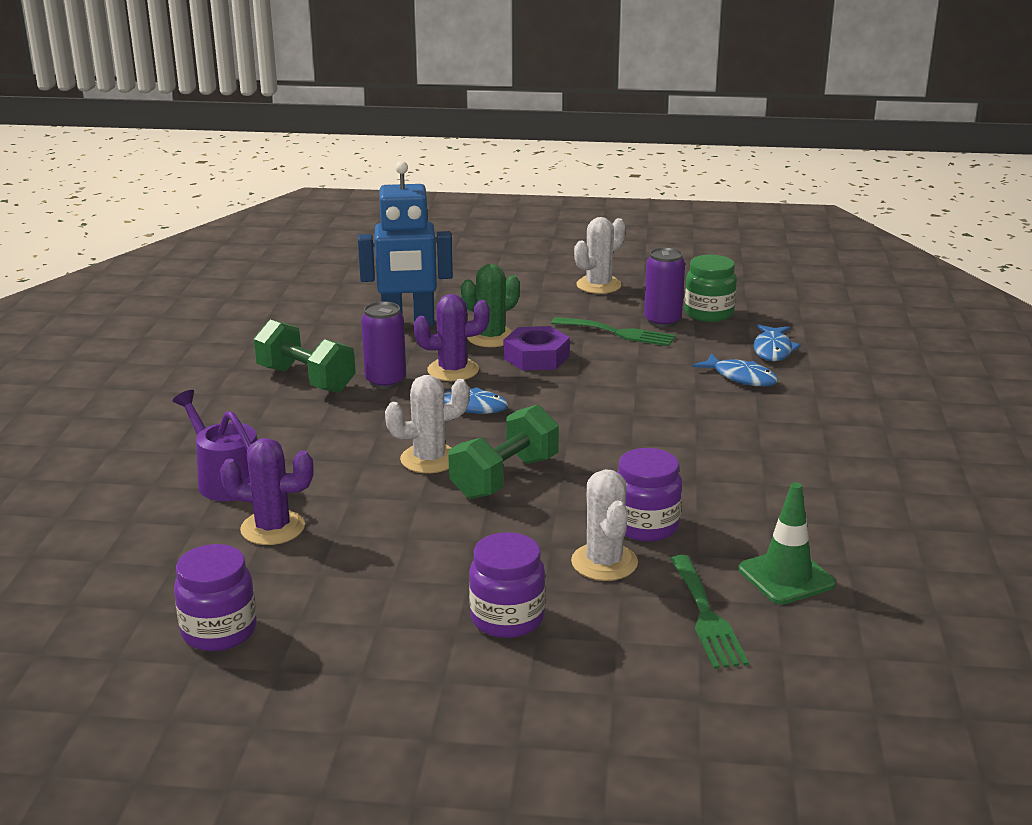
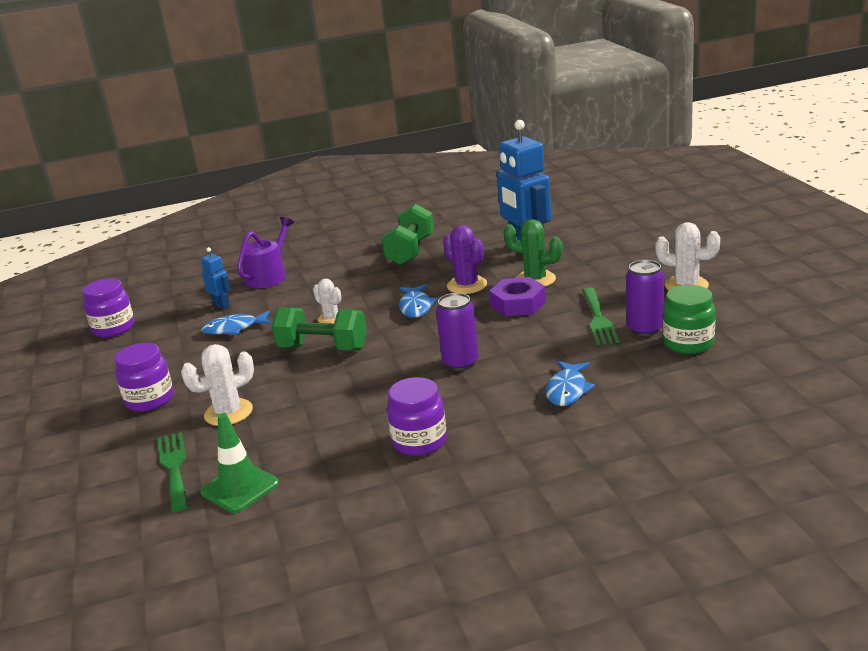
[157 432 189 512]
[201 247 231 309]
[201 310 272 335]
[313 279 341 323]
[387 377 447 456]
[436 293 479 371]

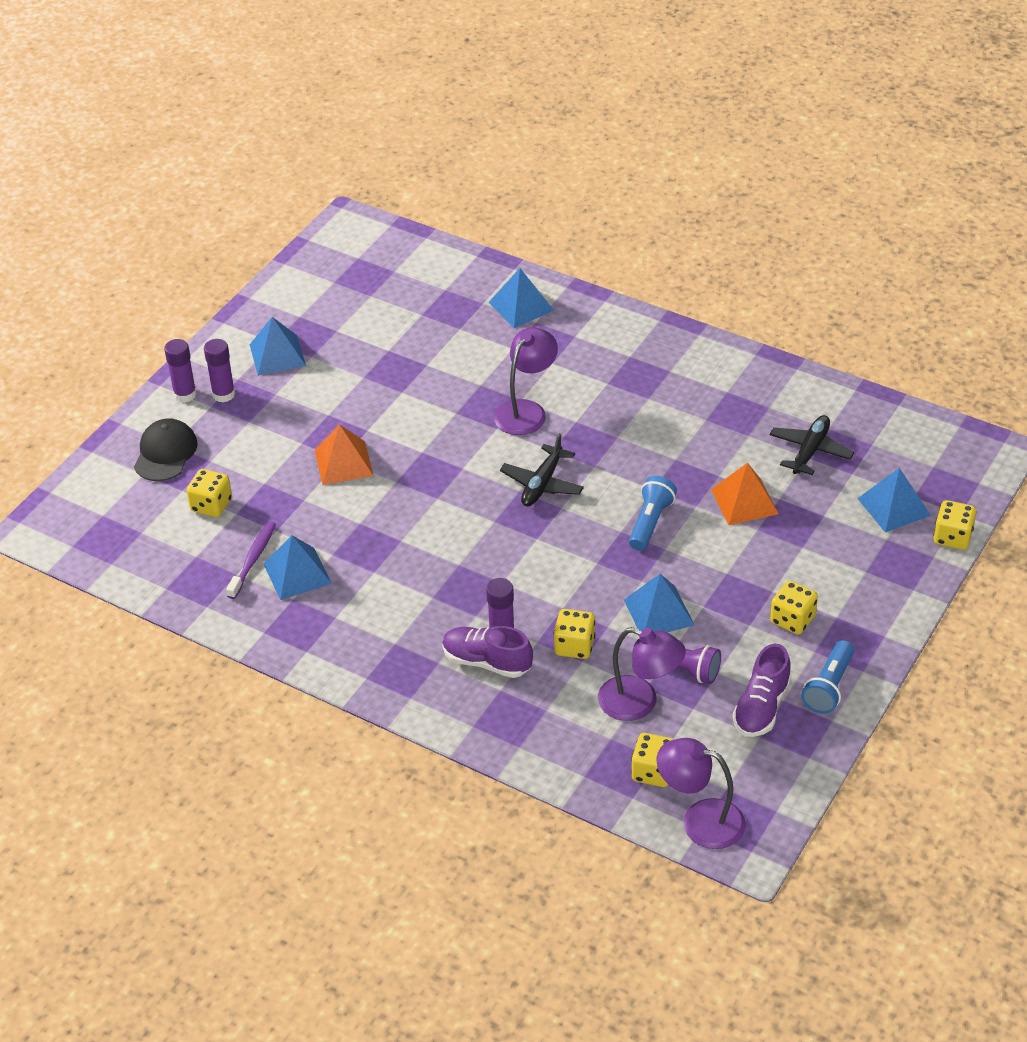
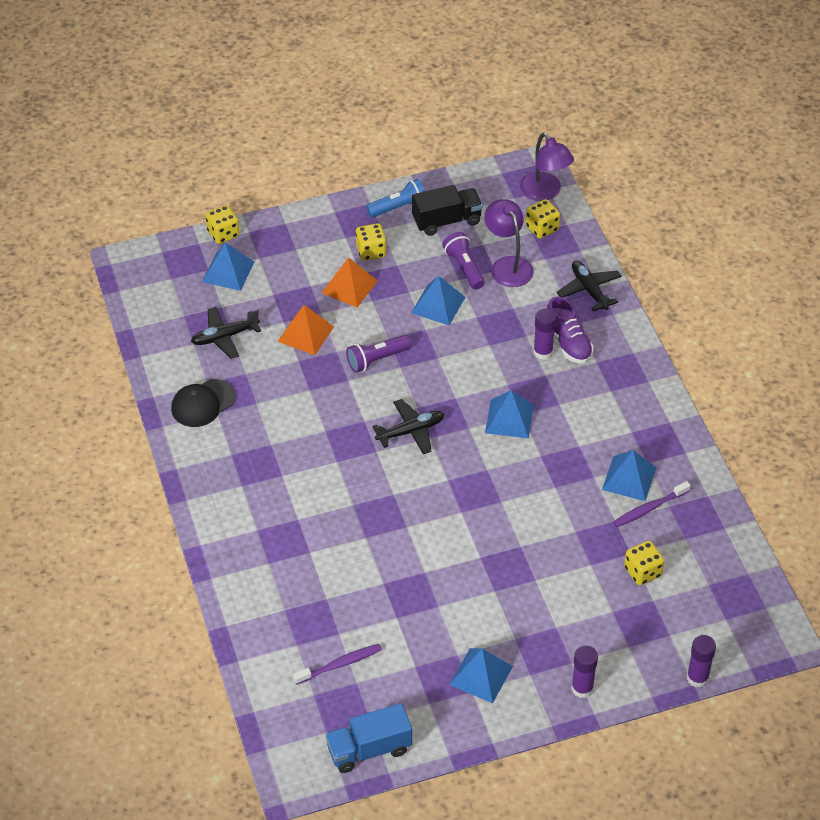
[171 379 236 427]
[293 644 382 685]
[322 257 377 308]
[325 703 412 773]
[346 335 411 373]
[412 185 483 236]
[485 390 534 439]
[557 261 622 311]
[687 635 716 688]
[494 327 558 435] (first image)
[554 609 595 659] (first image)

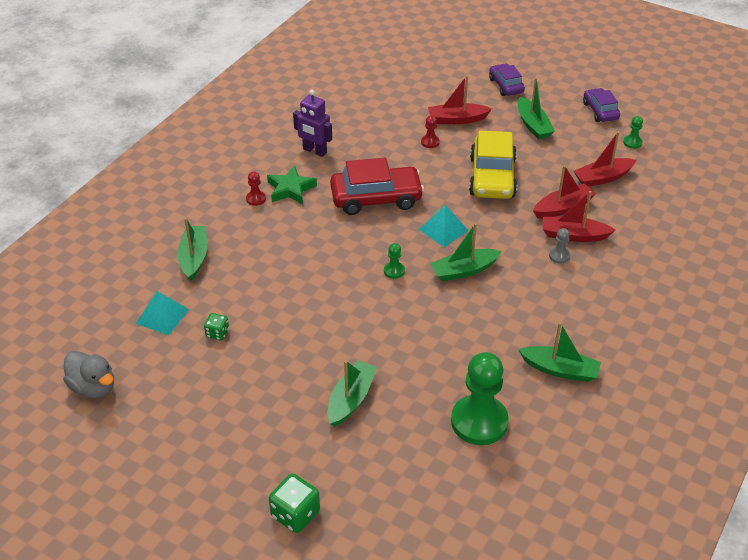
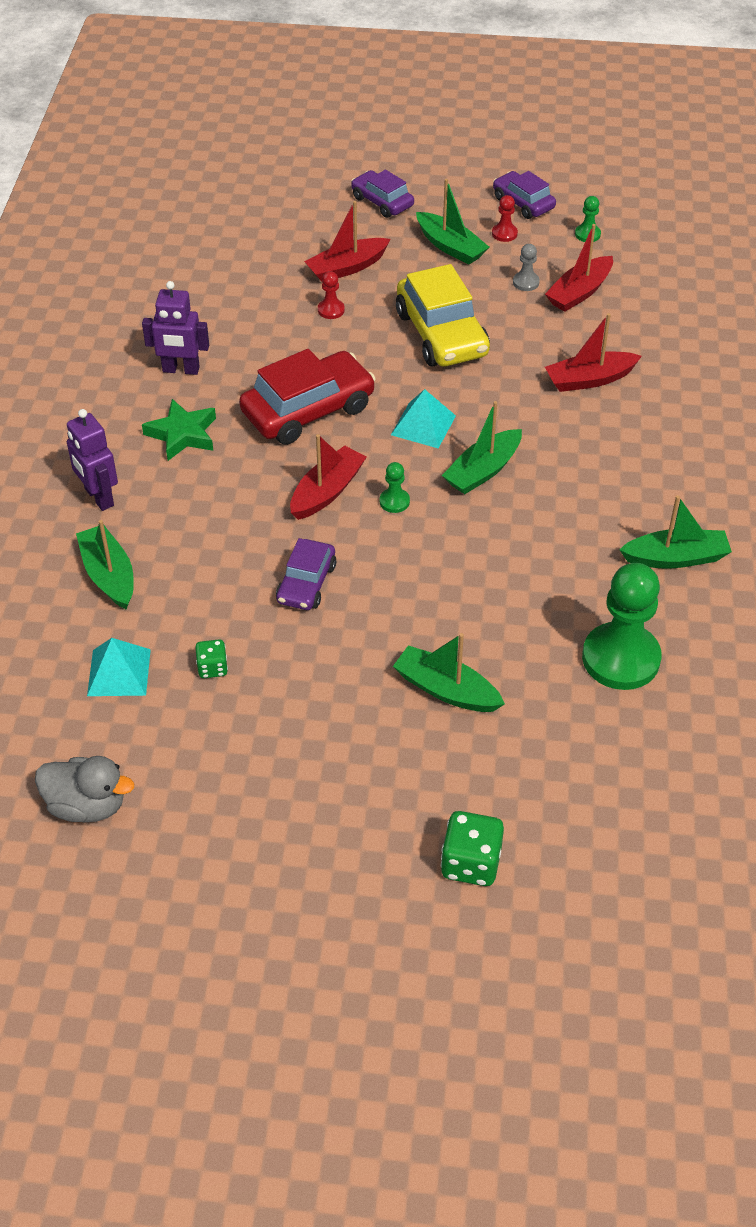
[67 409 118 511]
[276 538 336 610]
[290 434 367 520]
[393 633 505 712]
[492 195 518 242]
[513 244 540 291]

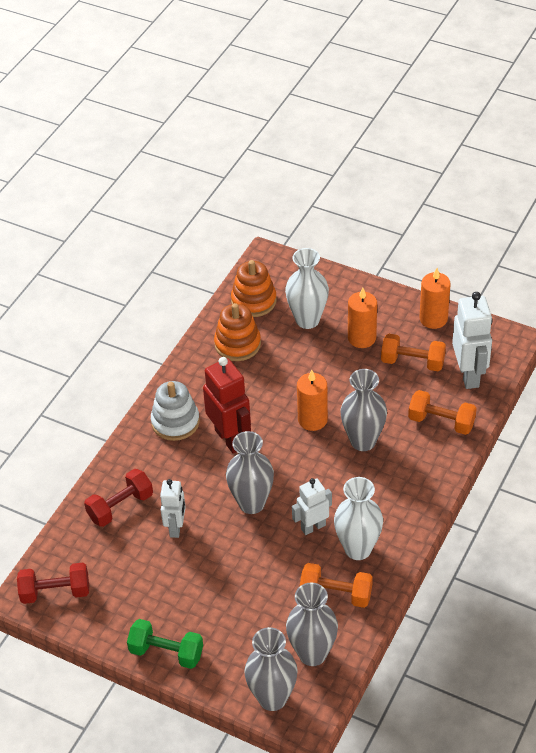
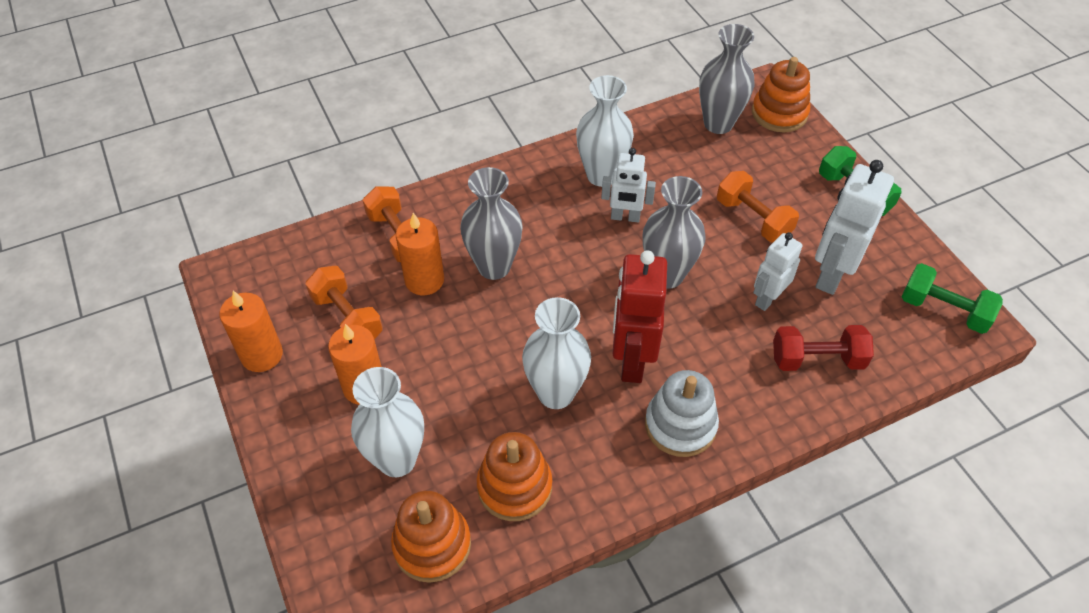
[396 213 444 295]
[522 297 591 409]
[717 171 799 243]
[752 57 810 132]
[815 160 894 295]
[902 263 1003 334]

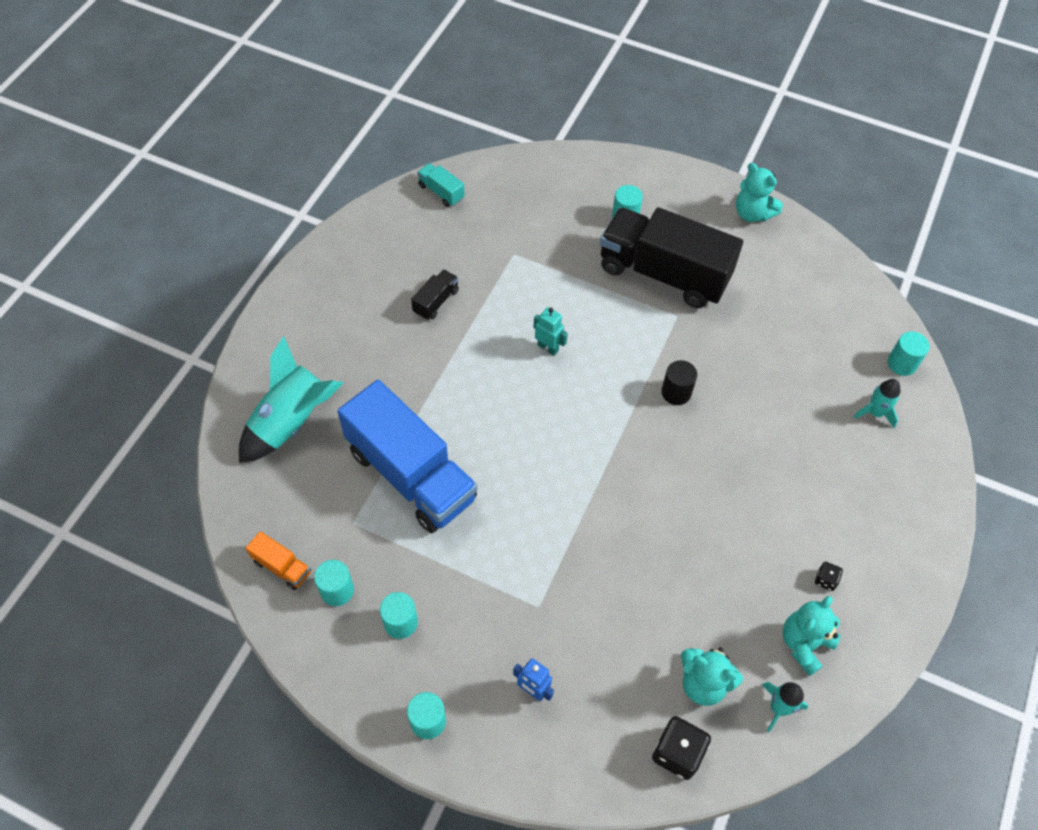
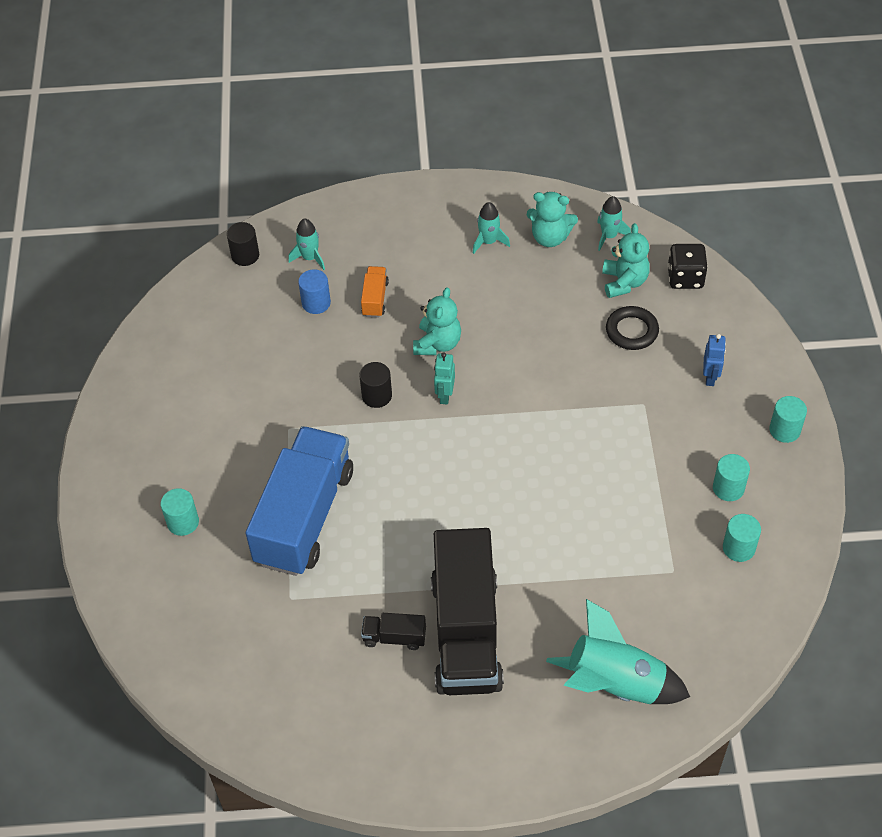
[227 222 259 266]
[246 426 353 576]
[298 269 331 314]
[361 266 389 317]
[413 287 461 355]
[431 528 504 695]
[434 353 455 405]
[473 202 510 254]
[606 306 659 350]
[417 163 465 207] (first image)

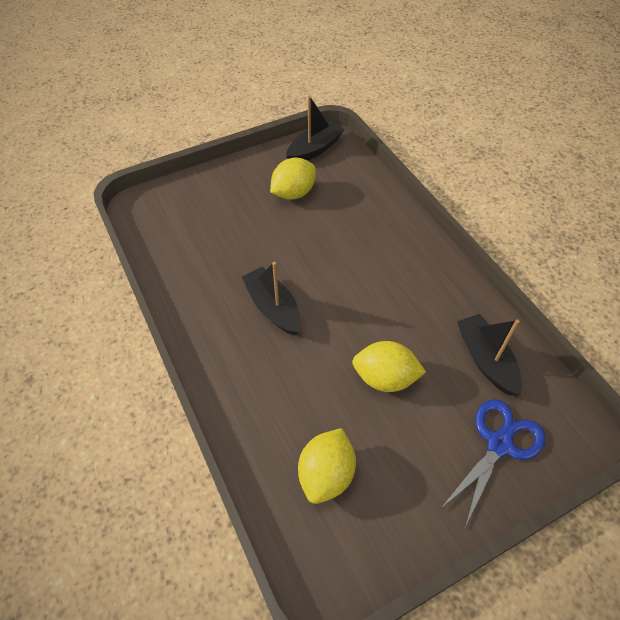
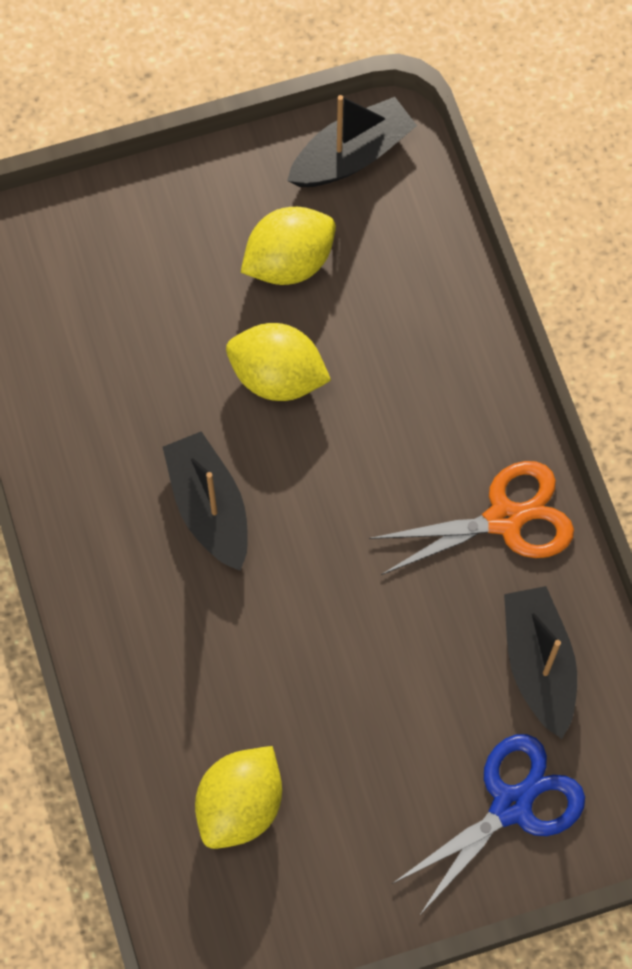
[226 323 331 401]
[369 461 574 575]

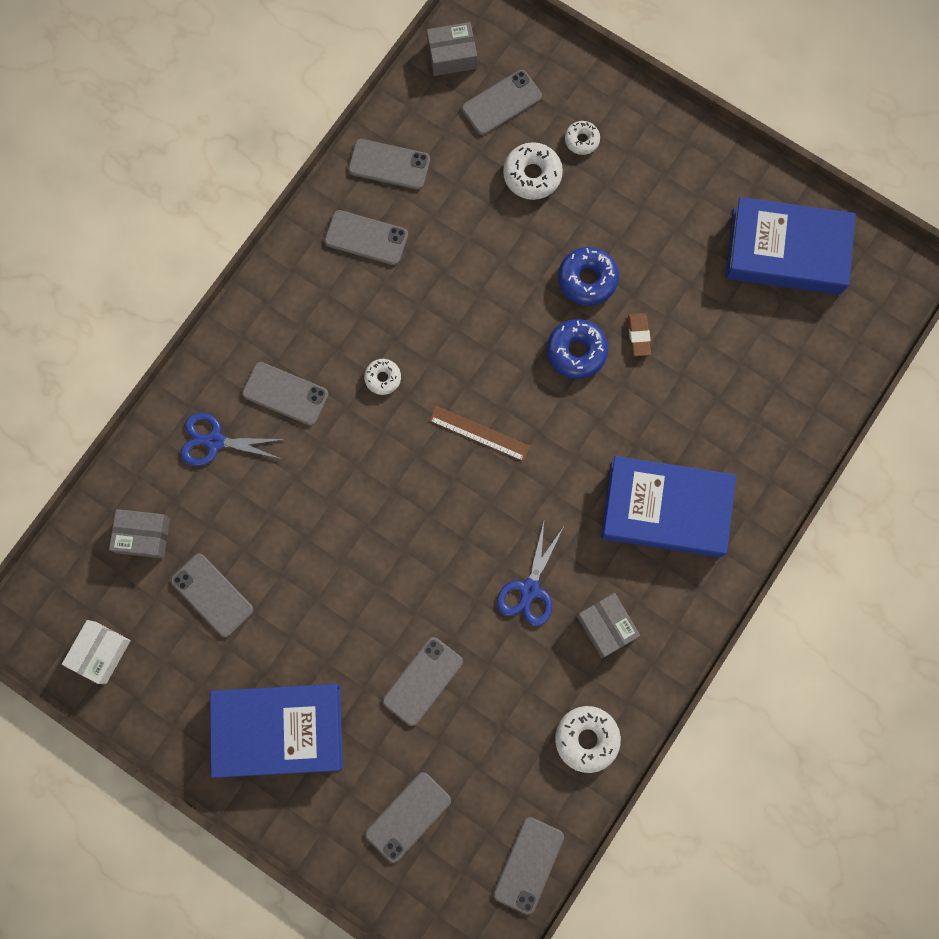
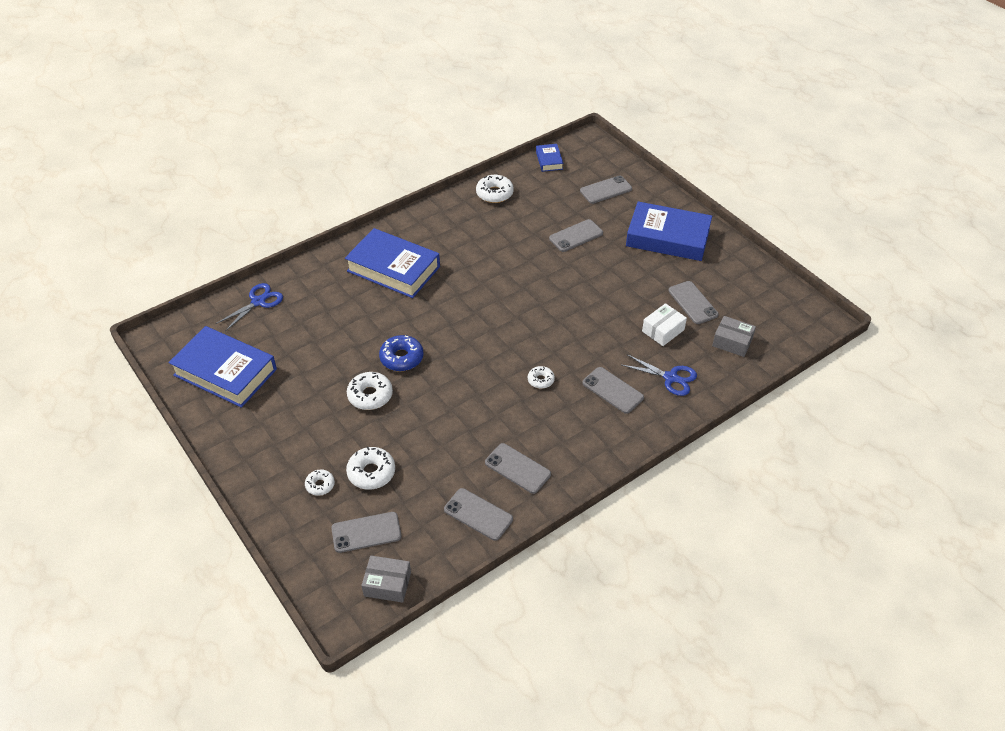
[216 283 283 331]
[347 372 393 410]
[536 144 563 172]
[642 303 687 346]
[429 406 530 461] (first image)
[577 593 640 658] (first image)
[628 313 651 356] (first image)

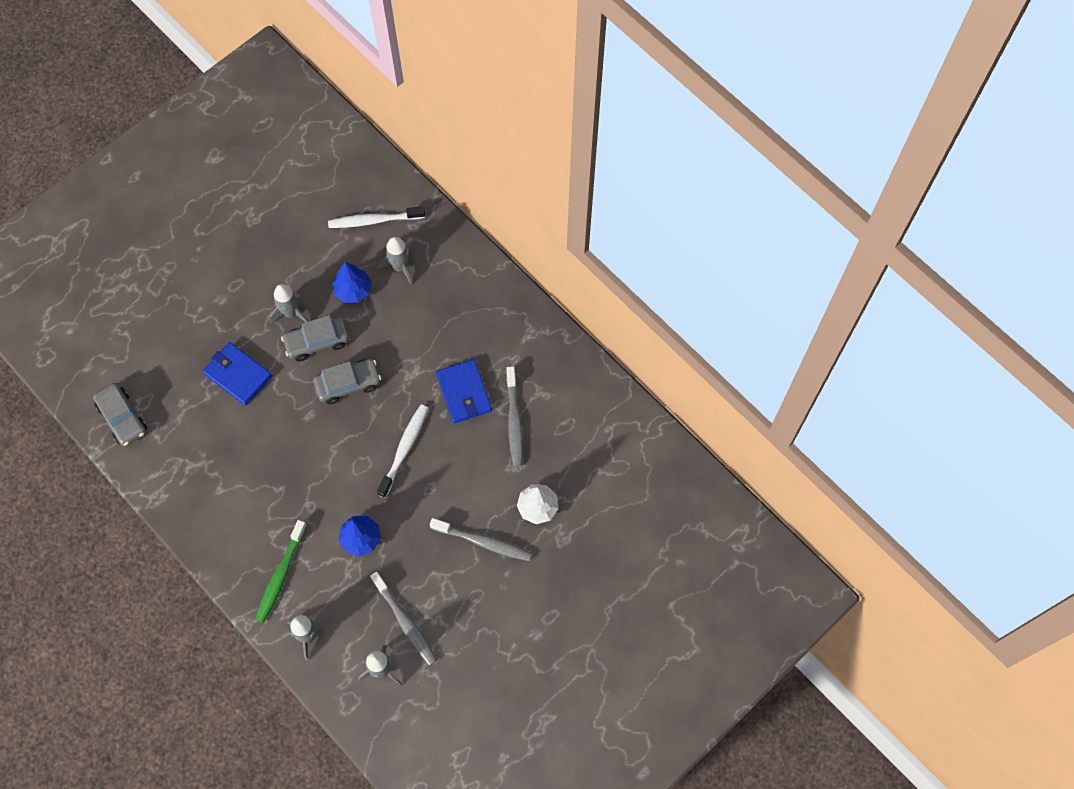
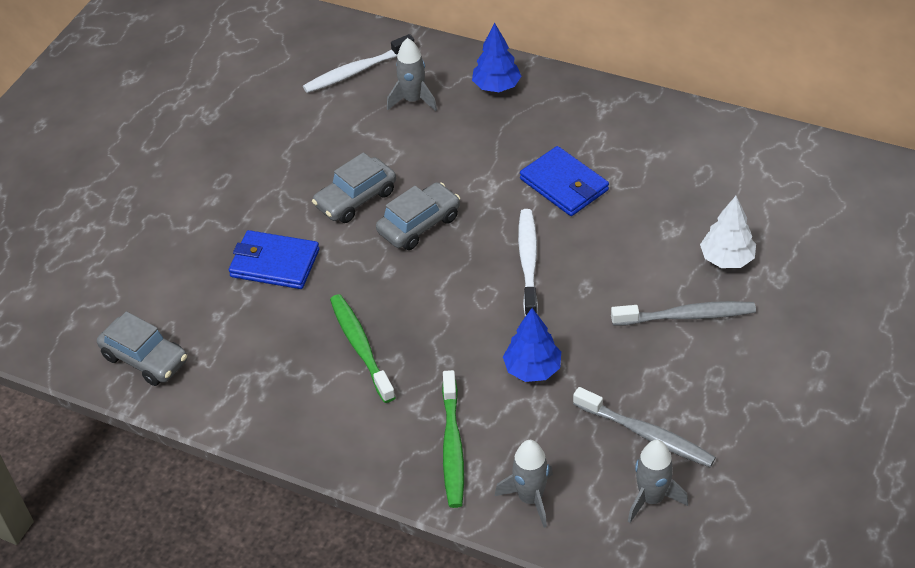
[330 294 396 403]
[472 23 521 92]
[269 284 309 323] (first image)
[506 366 523 467] (first image)

